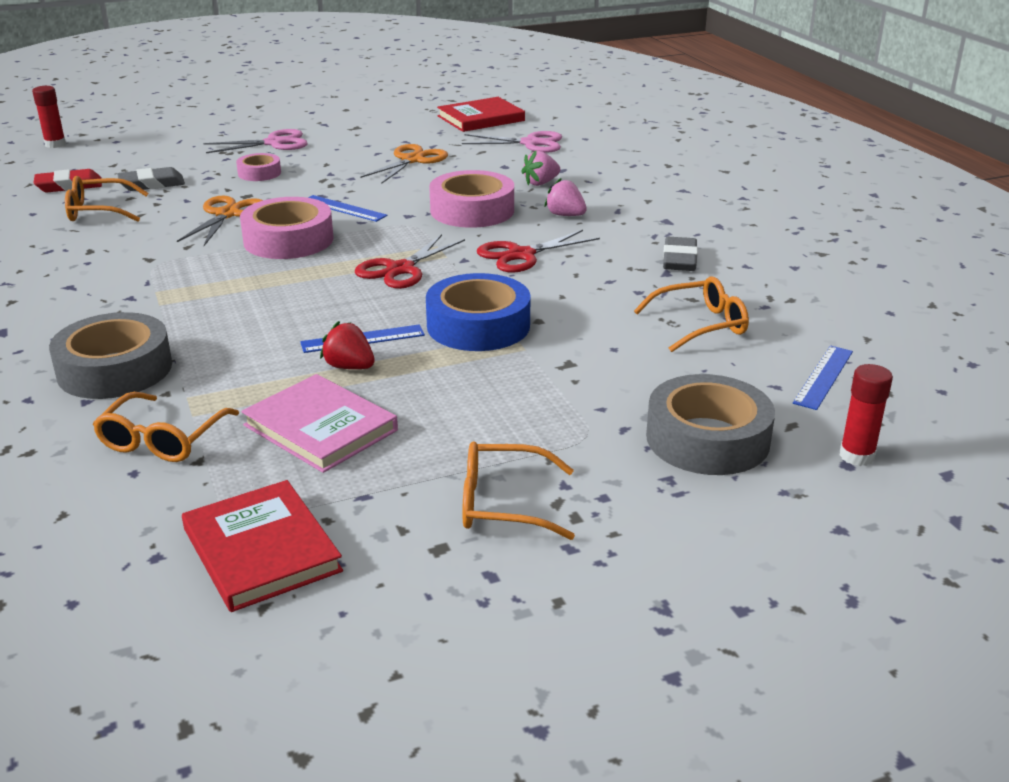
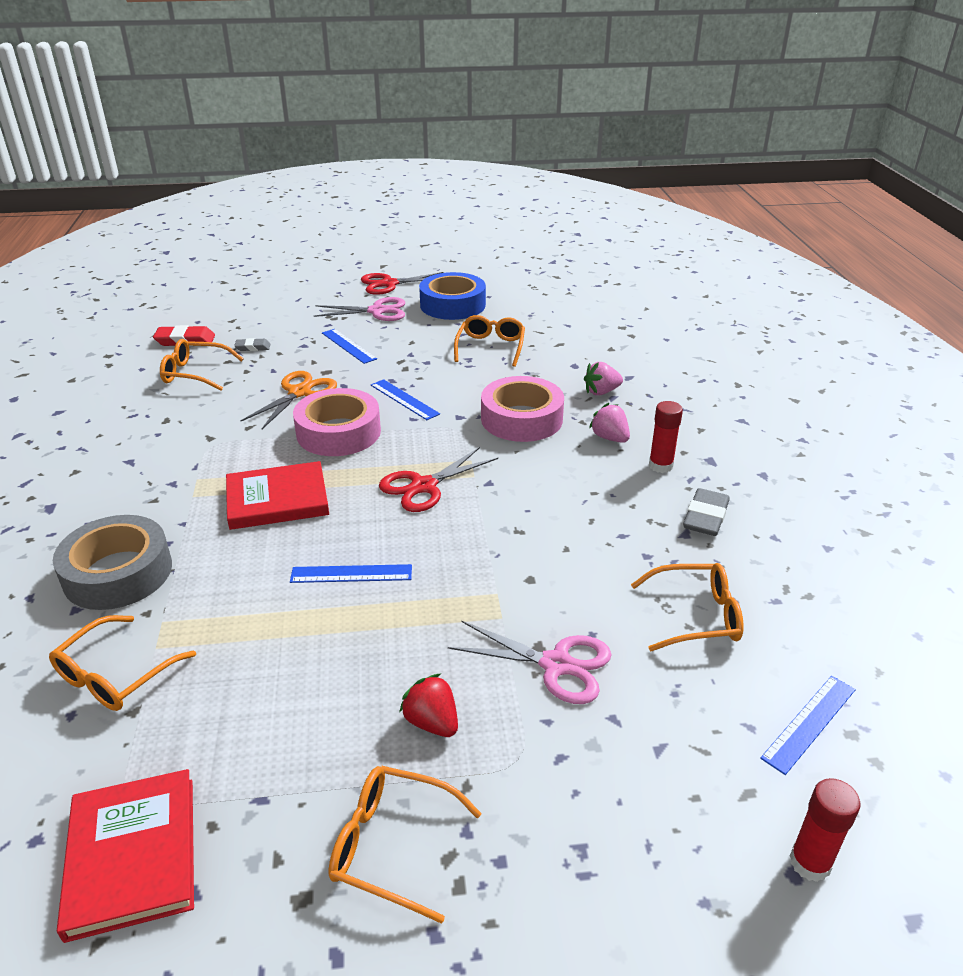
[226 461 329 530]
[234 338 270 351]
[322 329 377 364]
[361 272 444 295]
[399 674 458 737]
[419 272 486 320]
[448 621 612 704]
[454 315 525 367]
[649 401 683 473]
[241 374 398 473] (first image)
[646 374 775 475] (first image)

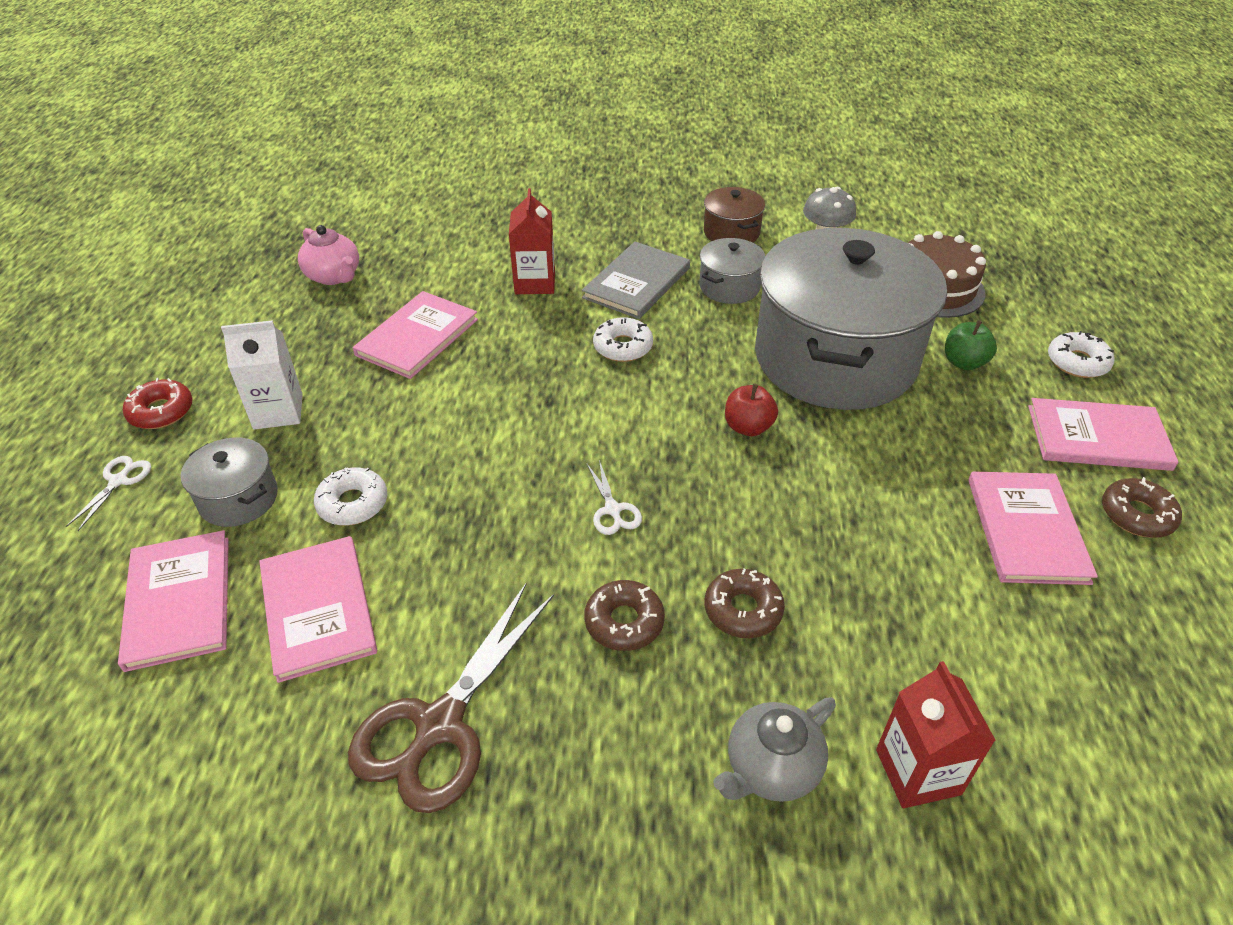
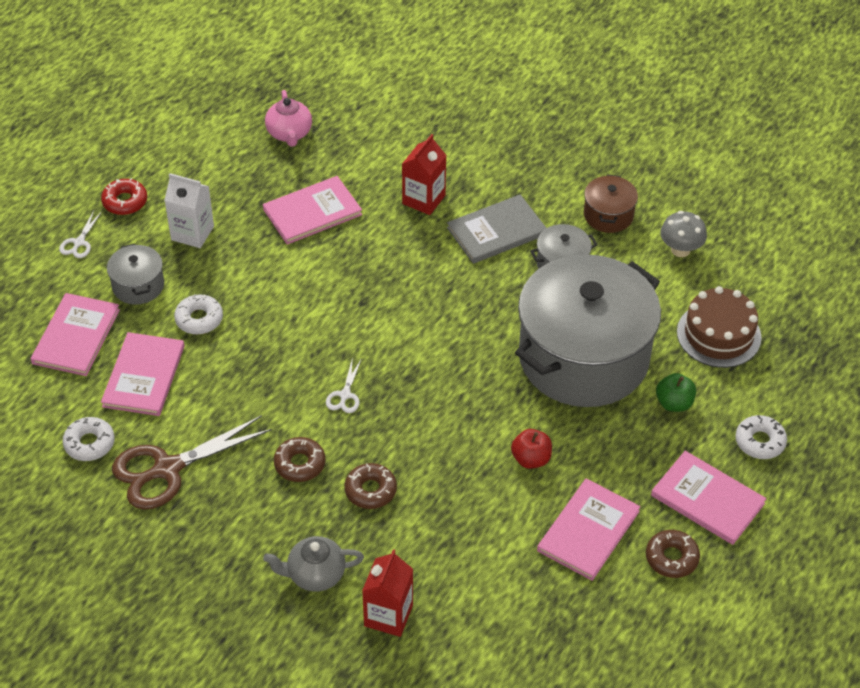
[59 211 102 258]
[63 417 115 461]
[511 429 552 469]

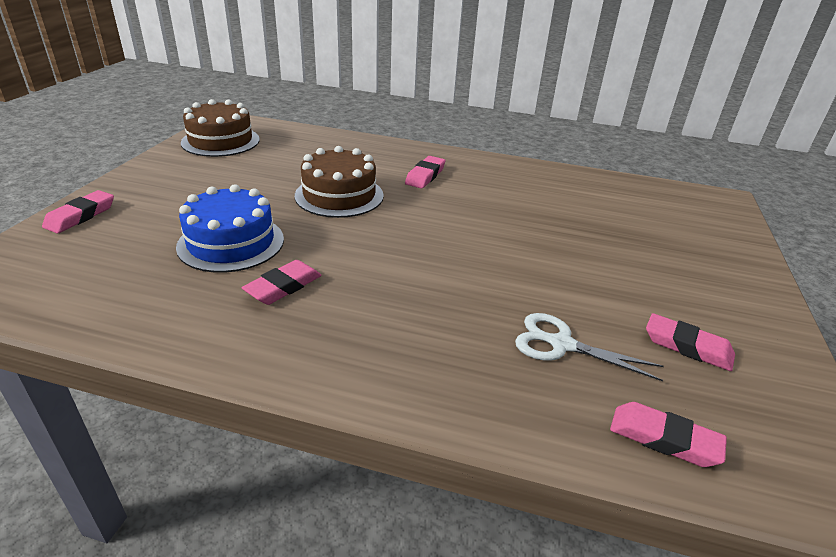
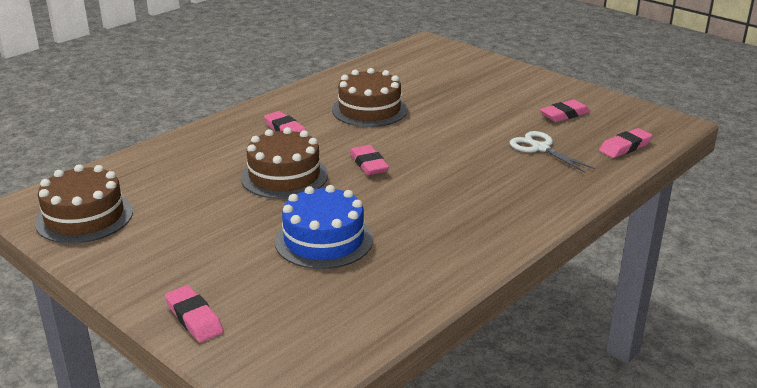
[332 68 408 127]
[350 145 389 175]
[510 131 595 173]

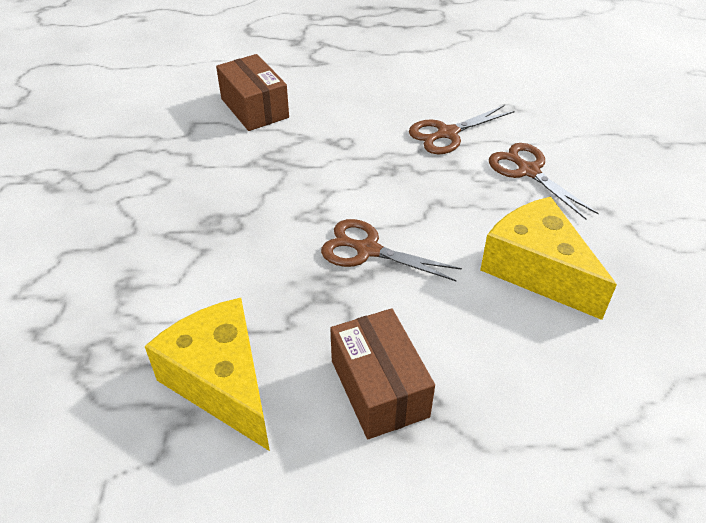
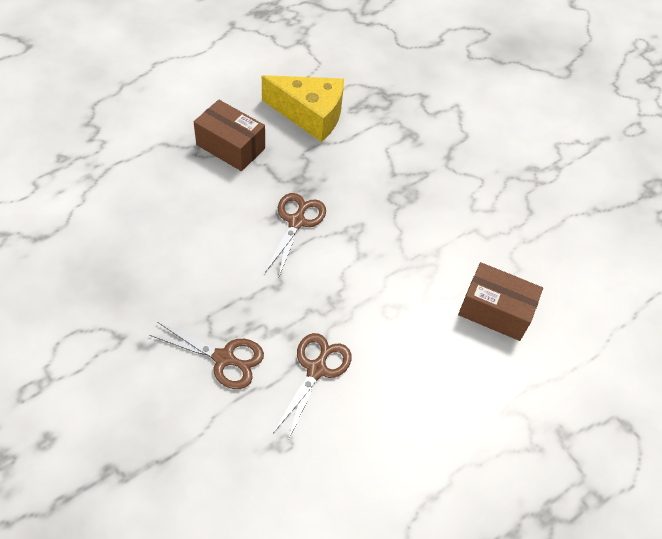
[265 193 326 279]
[480 196 617 320] (first image)

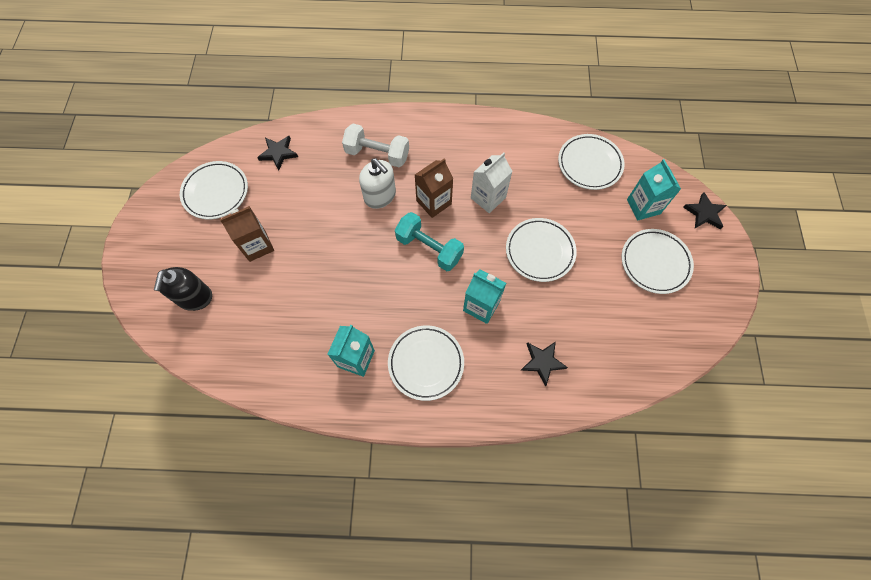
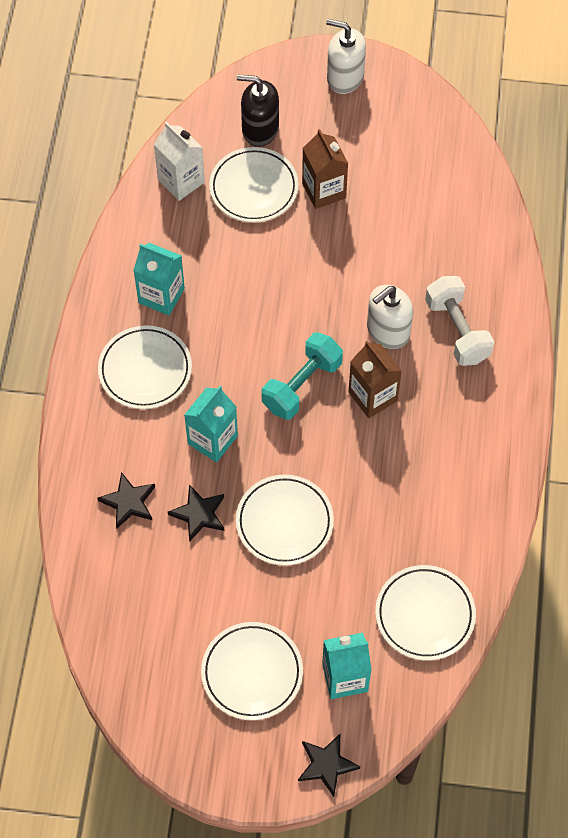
[154 122 205 201]
[168 485 224 542]
[209 147 299 223]
[326 19 366 94]
[425 276 494 366]

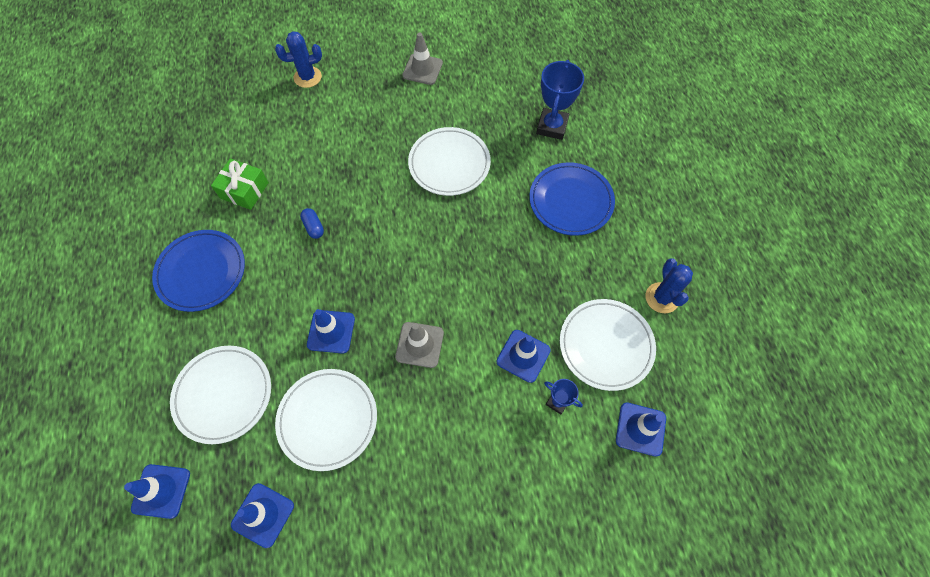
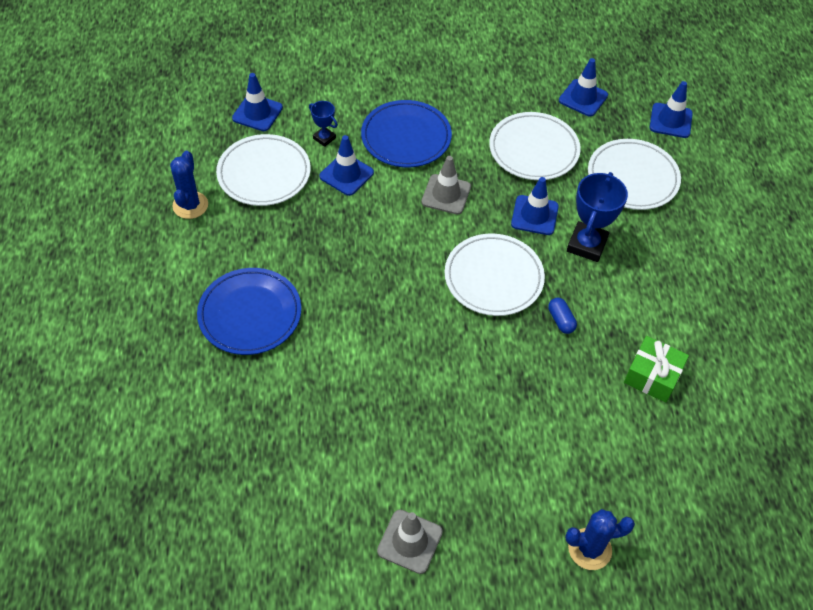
[361 100 452 167]
[445 233 545 316]
[567 172 628 262]

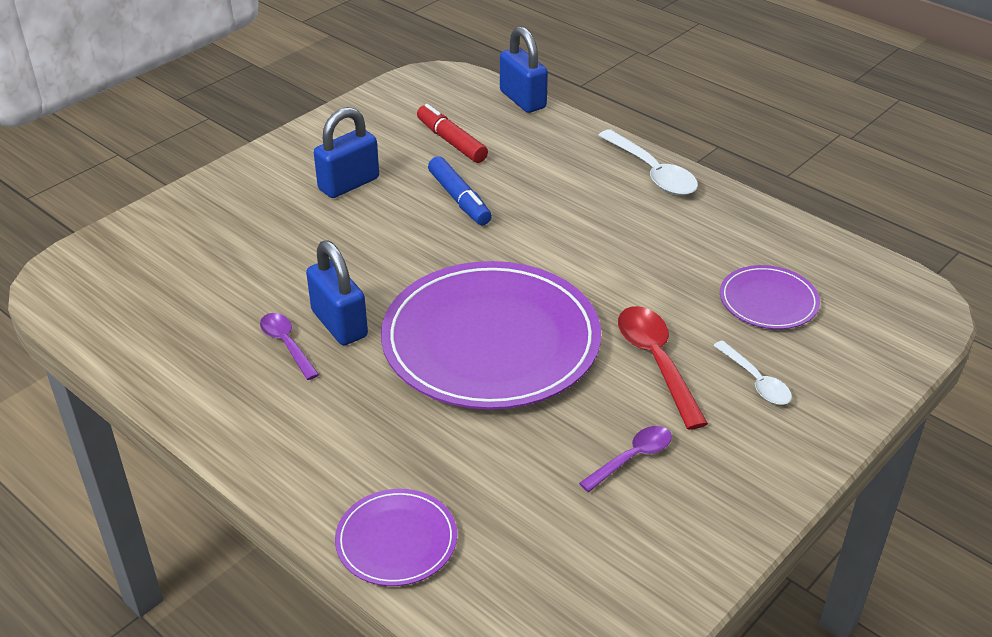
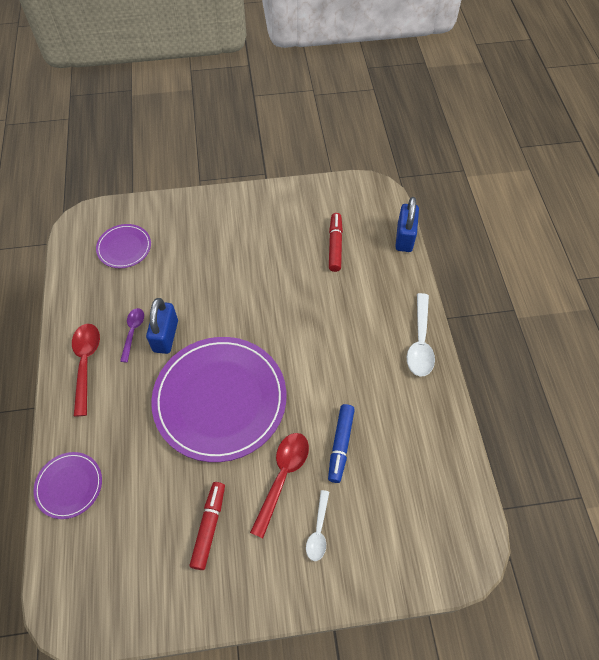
[72 324 100 416]
[96 224 151 268]
[190 482 225 570]
[328 404 355 483]
[314 107 379 198] (first image)

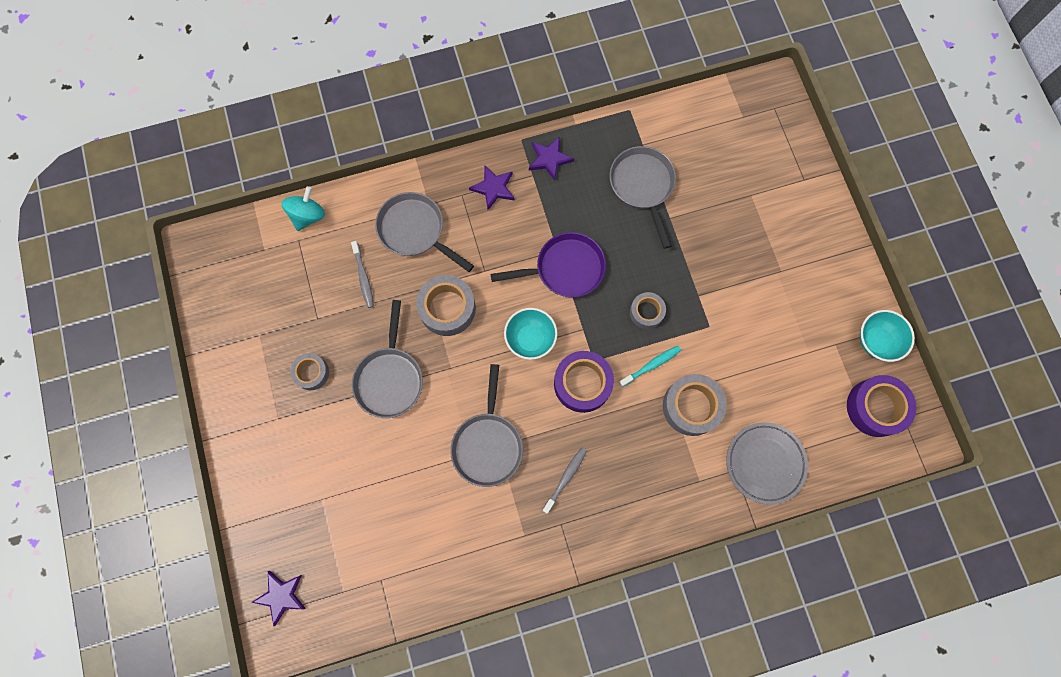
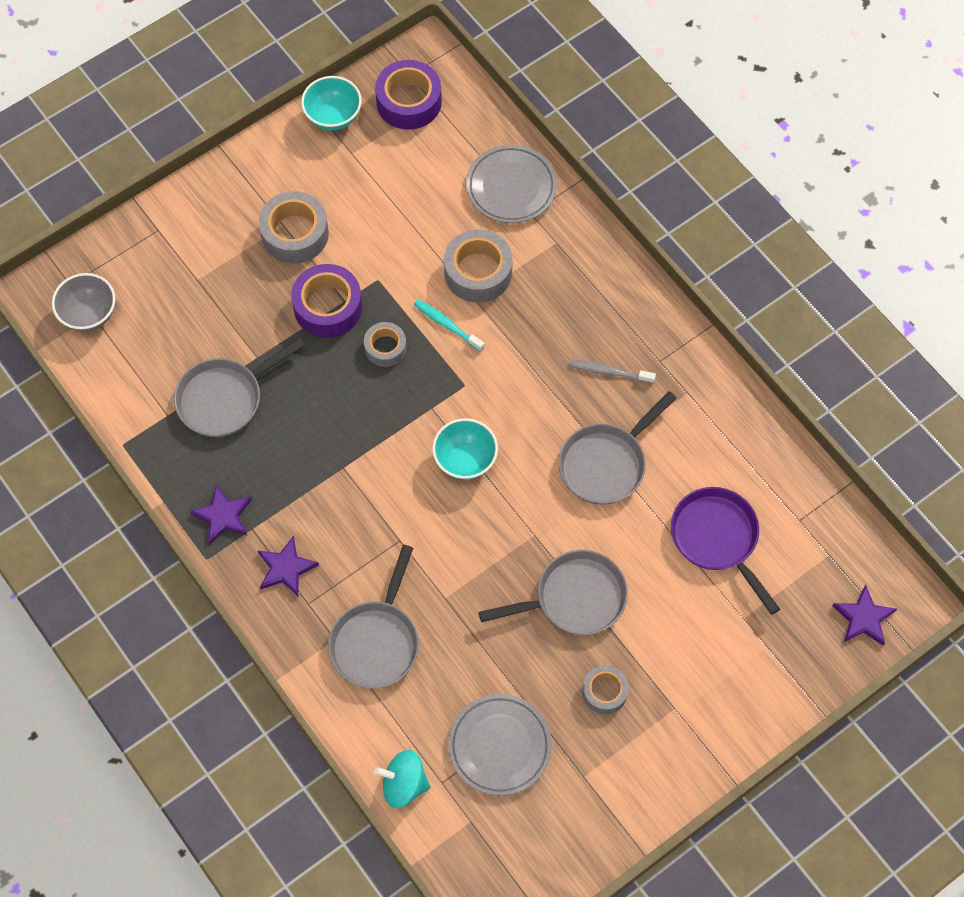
[52 273 115 332]
[259 191 329 264]
[291 264 362 338]
[448 694 552 796]
[559 391 676 505]
[671 487 780 615]
[351 241 374 308] (first image)

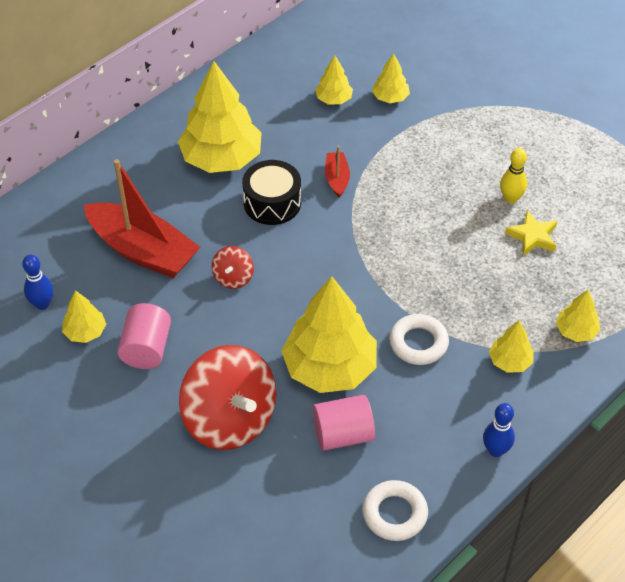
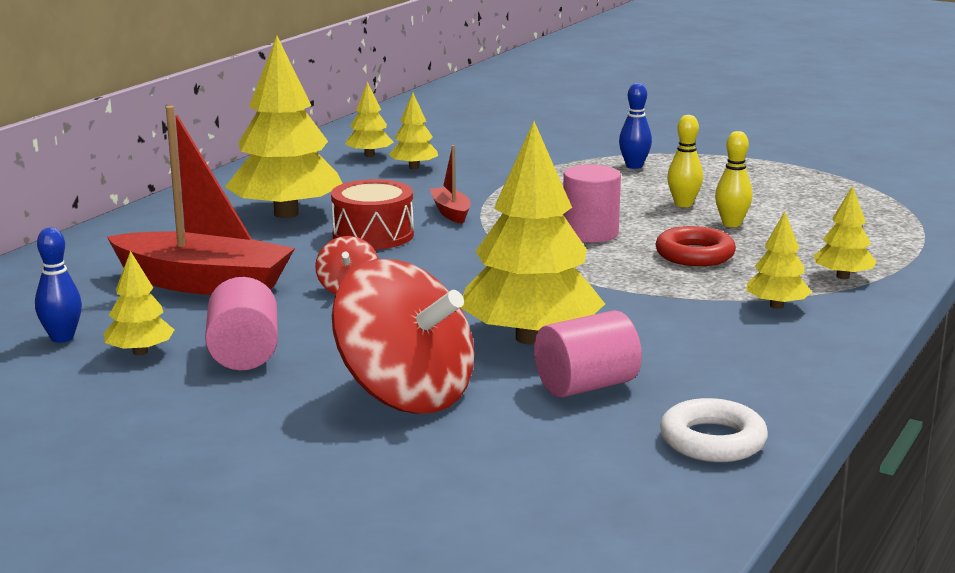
[331 179 414 250]
[345 82 394 157]
[563 164 621 243]
[619 83 652 169]
[655 226 736 266]
[715 131 753 227]
[389 314 449 365] (first image)

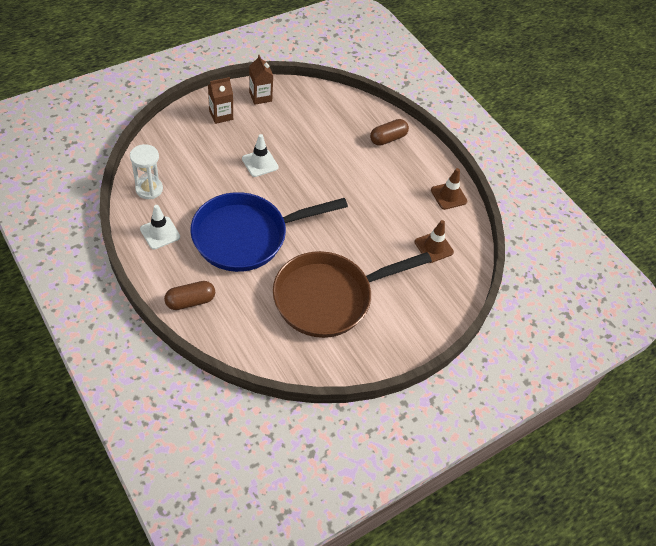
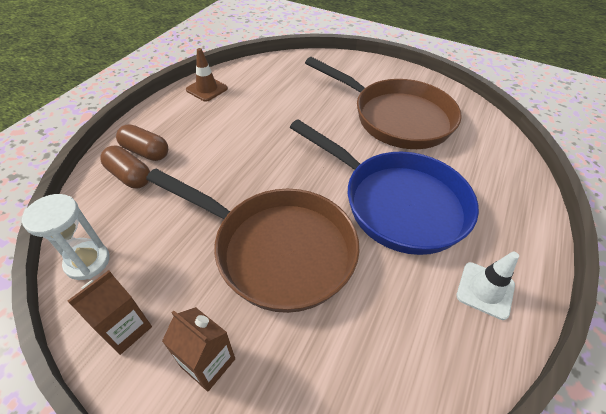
[22 194 110 280]
[100 146 150 188]
[146 169 360 313]
[414 220 454 263] (first image)

